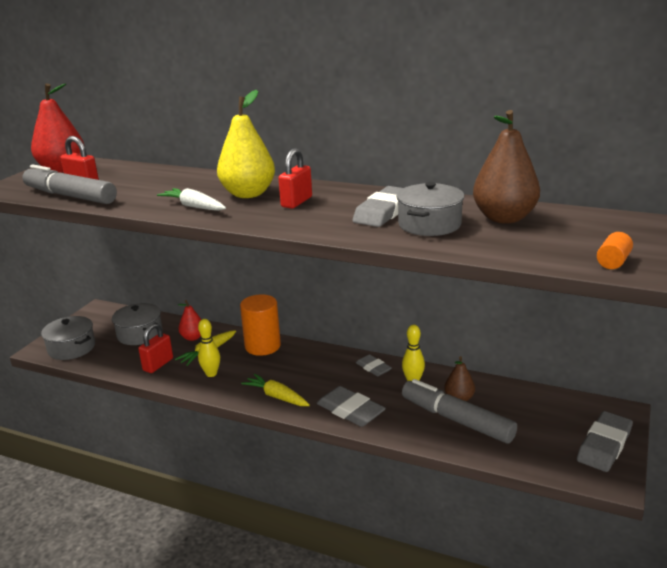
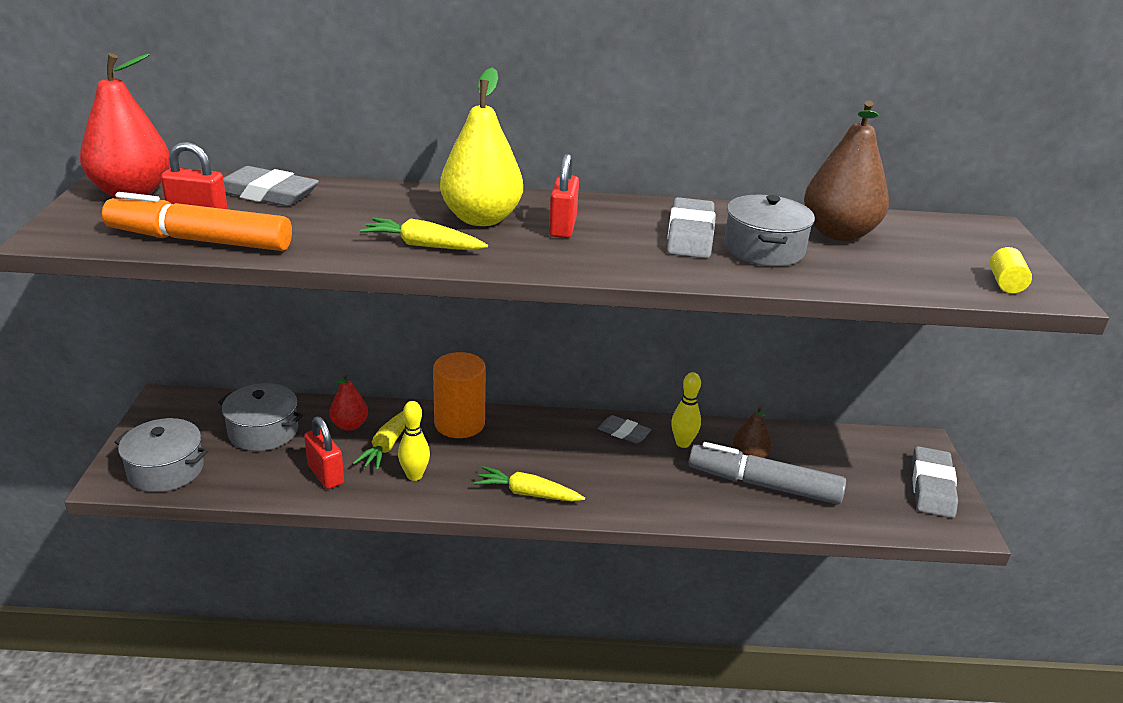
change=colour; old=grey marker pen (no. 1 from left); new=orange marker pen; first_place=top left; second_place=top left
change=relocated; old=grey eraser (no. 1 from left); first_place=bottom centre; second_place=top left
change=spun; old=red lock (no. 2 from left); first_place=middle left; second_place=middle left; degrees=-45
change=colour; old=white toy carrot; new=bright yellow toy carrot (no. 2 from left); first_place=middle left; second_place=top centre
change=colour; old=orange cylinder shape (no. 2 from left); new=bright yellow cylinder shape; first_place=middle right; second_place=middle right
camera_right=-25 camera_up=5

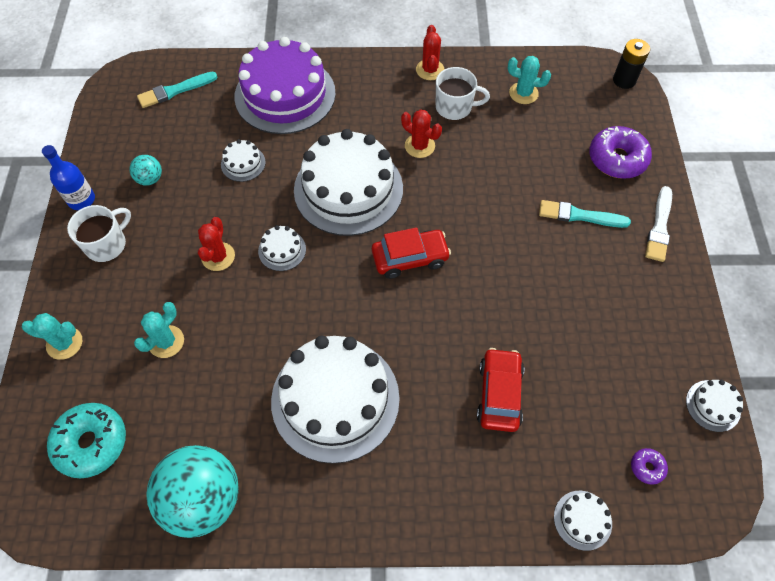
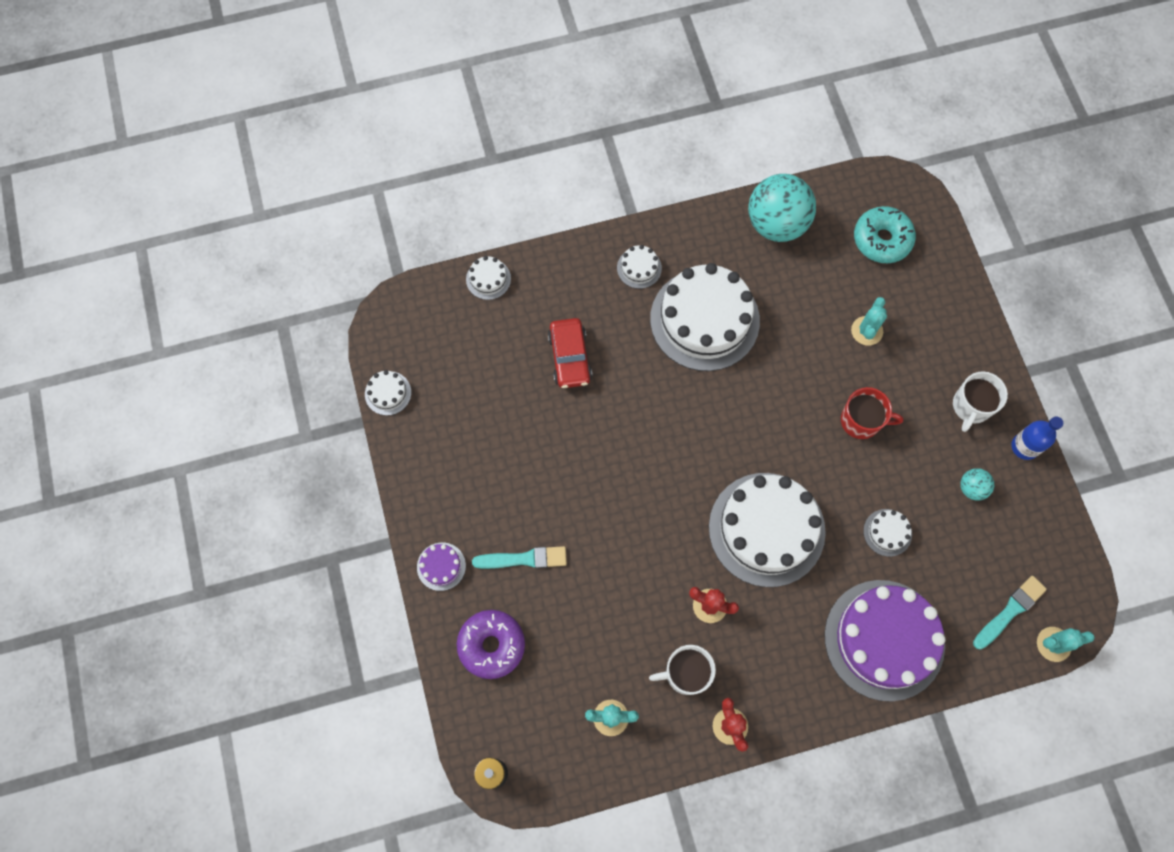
change=exchanged; old=white paintbrush; new=royal purple cake (no. 1 from left); first_place=middle right; second_place=centre
change=relocated; old=white cake (no. 2 from left in the first image); new=white cake (no. 3 from left); first_place=centre; second_place=top centre
change=exchanged; old=red cactus (no. 1 from left); new=red tea mug; first_place=middle left; second_place=middle right
change=relocated; old=teal cactus (no. 1 from left in the first image); new=teal cactus (no. 3 from left); first_place=middle left; second_place=bottom right
change=missing; old=red toy car (no. 1 from left); first_place=centre
change=missing; old=royal purple doughnut (no. 2 from left); first_place=bottom right
camera_right=165 camera_up=10

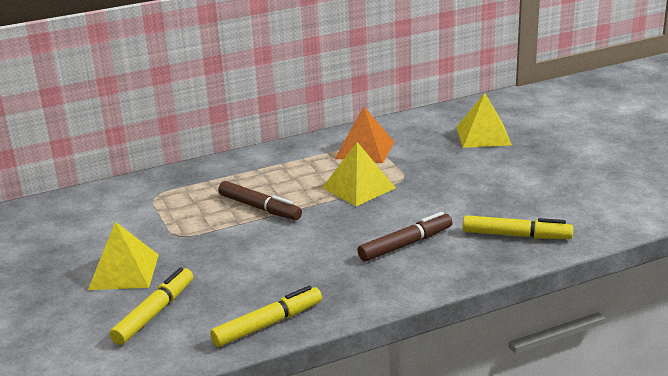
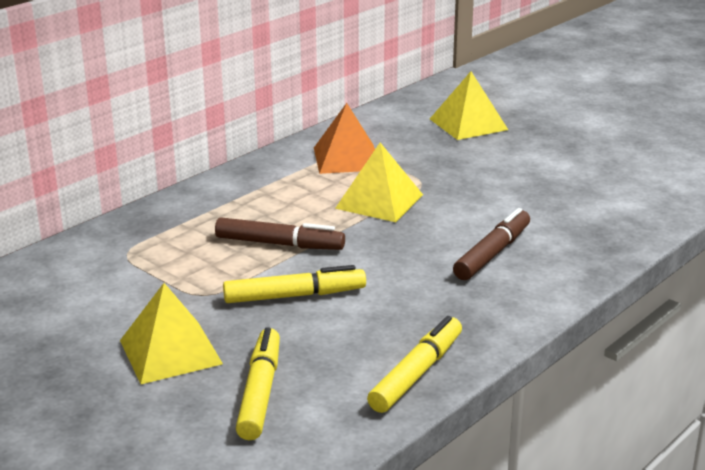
change=relocated; old=bright yellow marker pen (no. 3 from left in the first image); new=bright yellow marker pen (no. 2 from left); first_place=middle right; second_place=centre
camera_right=-25 camera_up=0

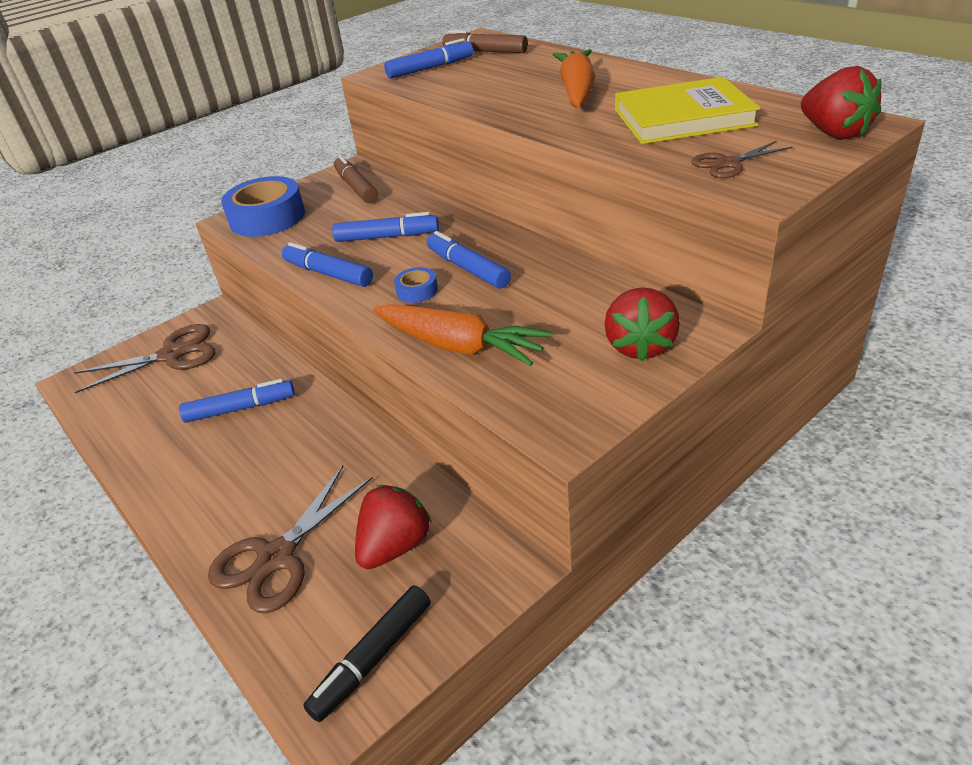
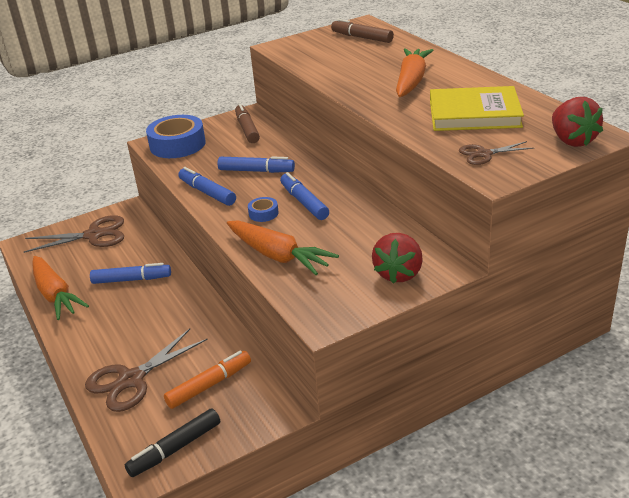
change=appeared; new=orange toy carrot (no. 1 from left); second_place=middle left
change=exchanged; old=red strawberry (no. 1 from left); new=orange marker pen; first_place=bottom centre; second_place=bottom left
change=missing; old=royal blue marker pen (no. 4 from left); first_place=top centre
camera_right=10 camera_up=-5

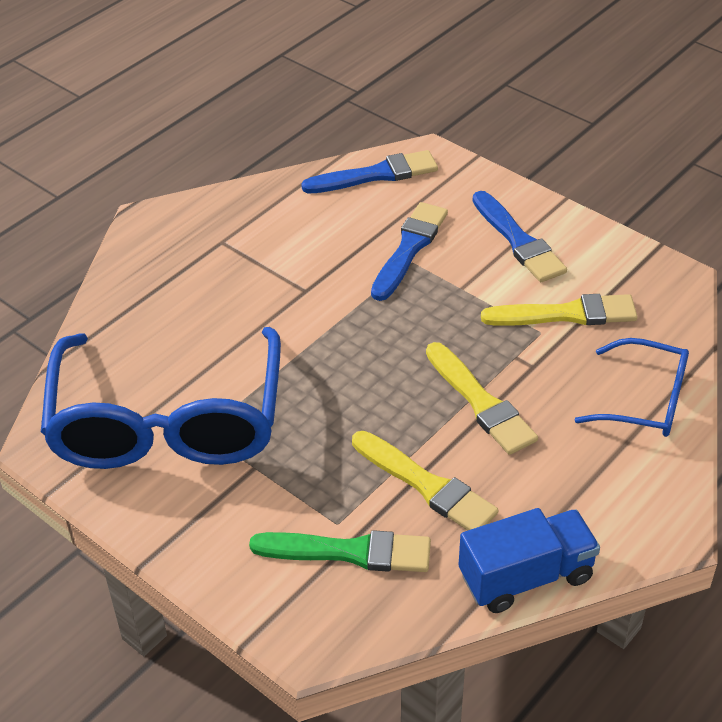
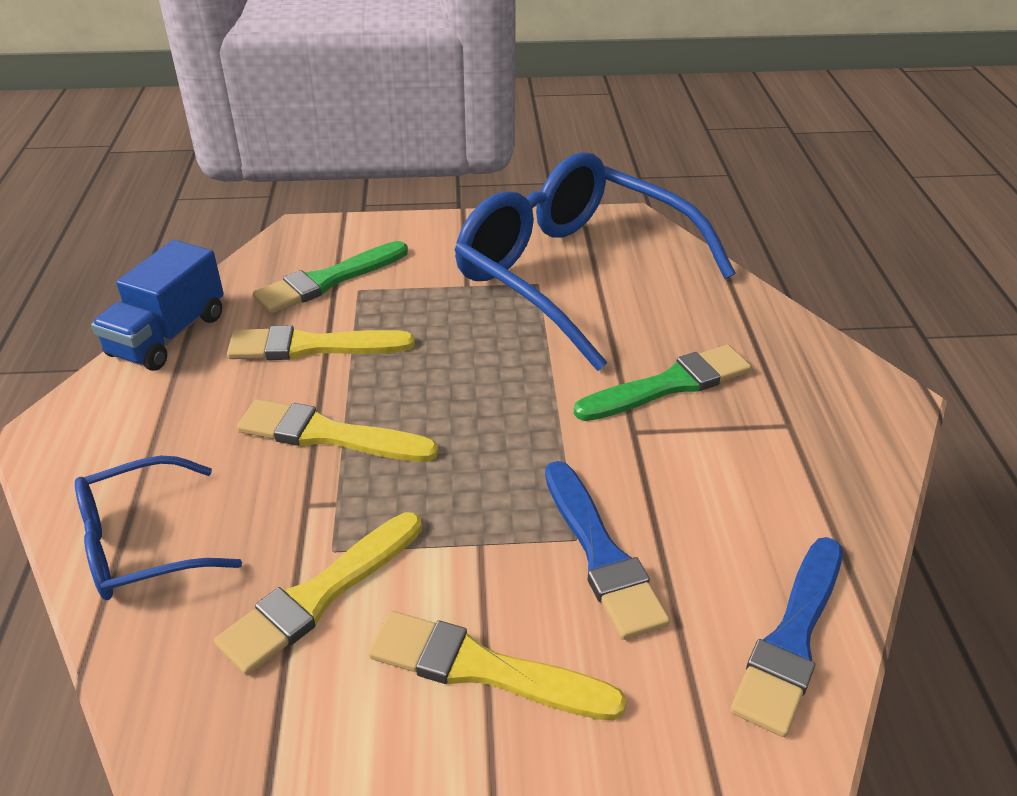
change=colour; old=royal blue paintbrush (no. 3 from left); new=bright yellow paintbrush (no. 4 from left); first_place=top right; second_place=bottom centre
change=appeared; new=green paintbrush (no. 2 from left); second_place=centre
camera_right=135 camera_up=-5

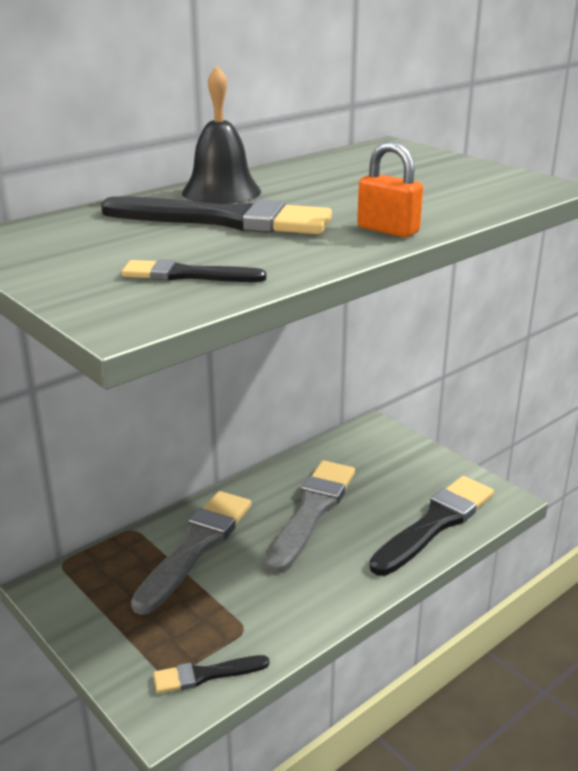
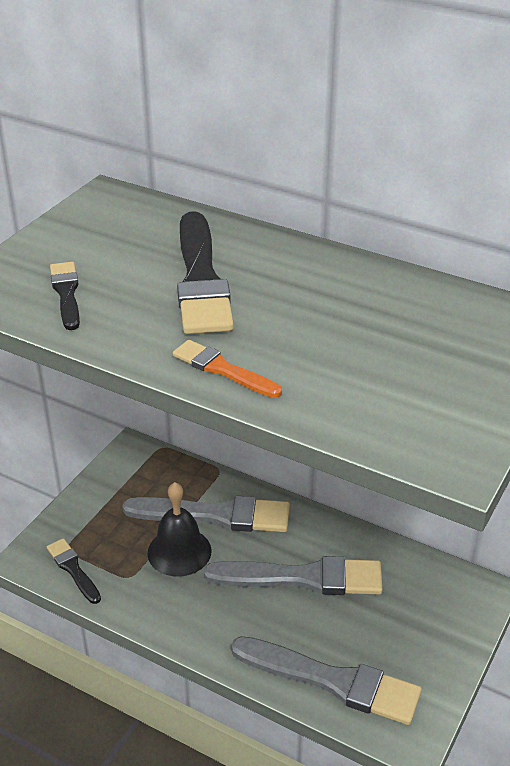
change=relocated; old=ebony school bell; first_place=top centre; second_place=bottom centre
change=exchanged; old=orange lock; new=orange paintbrush; first_place=top right; second_place=centre
change=colour; old=ebony paintbrush (no. 4 from left); new=grey paintbrush (no. 3 from left); first_place=bottom right; second_place=bottom centre
camera_right=70 camera_up=10

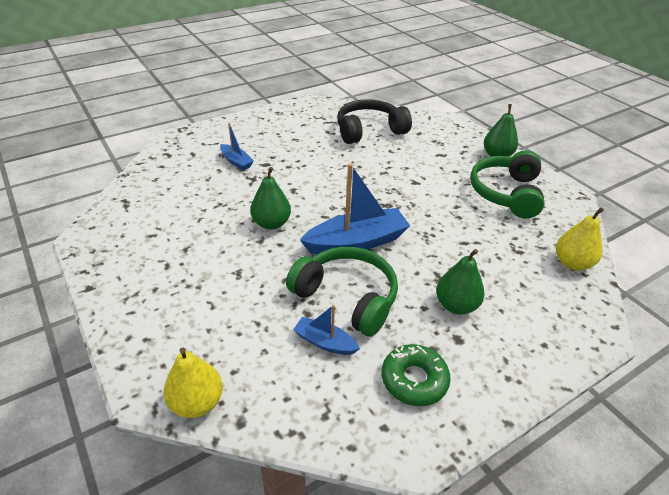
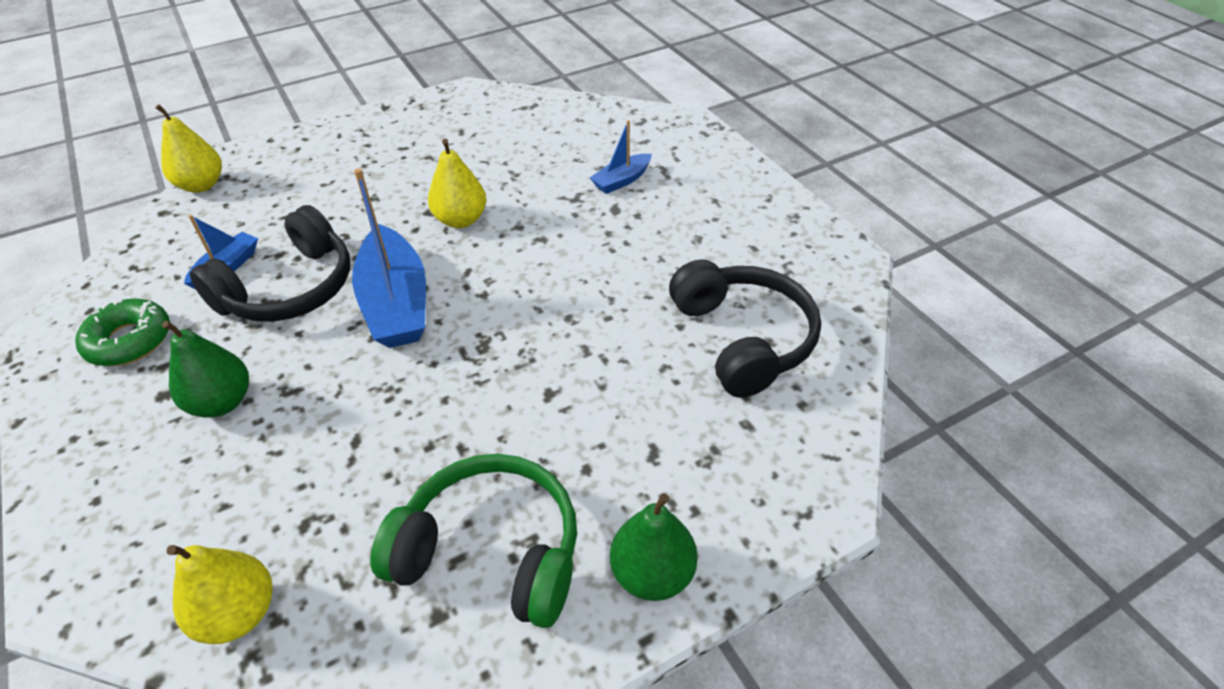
change=colour; old=green over-ear headphones (no. 1 from left); new=ebony over-ear headphones (no. 1 from left); first_place=centre; second_place=middle left
change=colour; old=green pear fruit (no. 1 from left); new=bright yellow pear fruit (no. 3 from left); first_place=centre; second_place=top centre
camera_right=95 camera_up=5

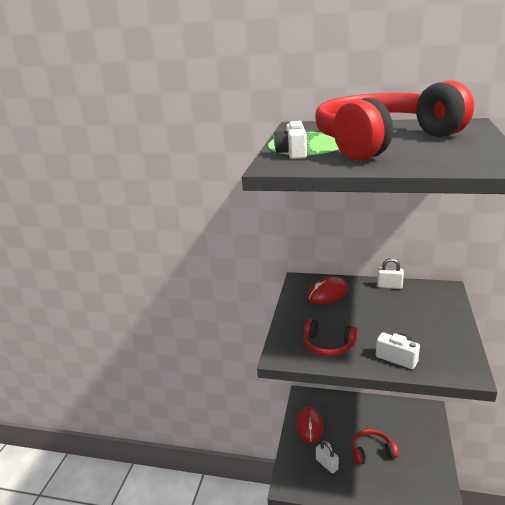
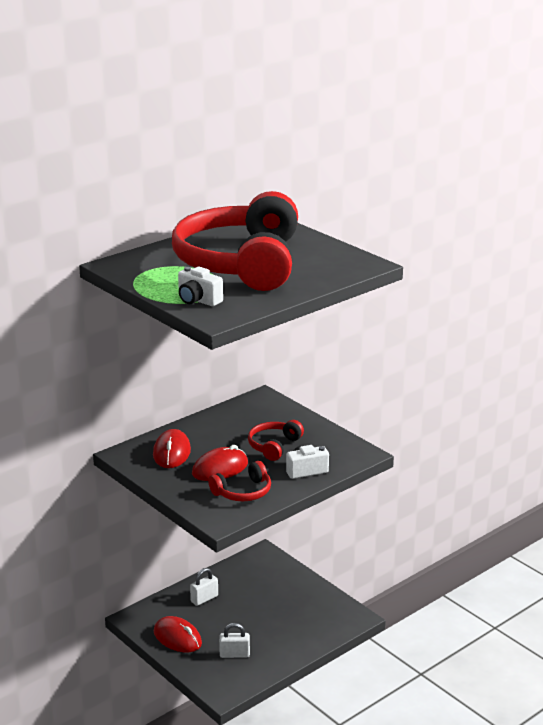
change=relocated; old=white lock (no. 2 from left in the first image); new=white lock (no. 1 from left); first_place=middle right; second_place=bottom centre
change=appeared; new=red mouse (no. 3 from left); second_place=centre
change=relocated; old=red over-ear headphones (no. 2 from left in the first image); new=red over-ear headphones (no. 3 from left); first_place=bottom right; second_place=centre
camera_right=-55 camera_up=0

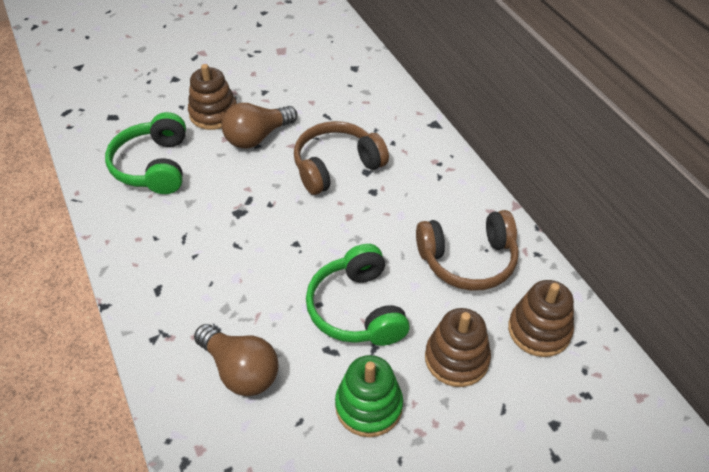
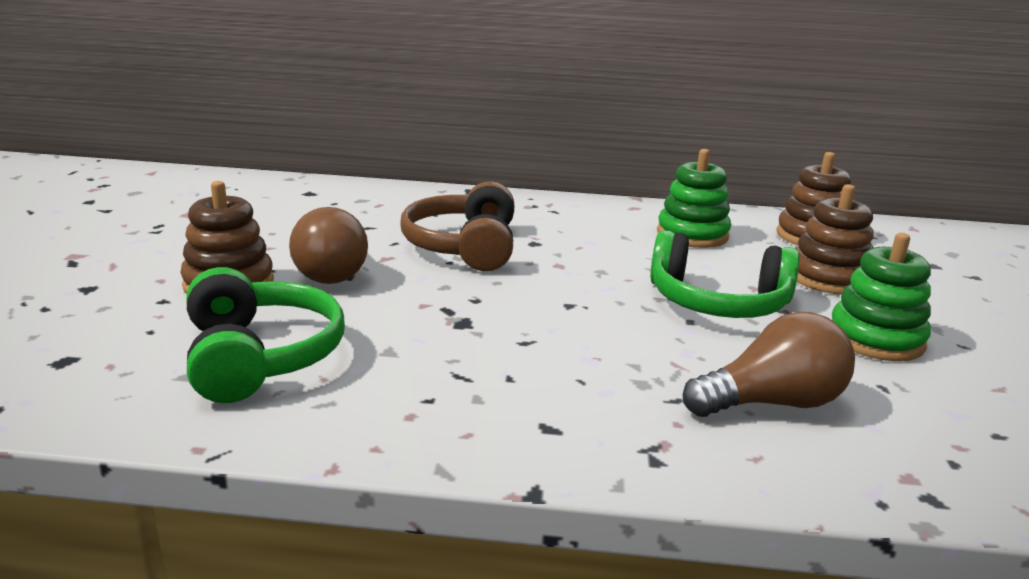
change=spun; old=green over-ear headphones (no. 1 from left); first_place=top left; second_place=middle left; degrees=-135
change=exchanged; old=russet over-ear headphones (no. 2 from left); new=green stacking rings (no. 1 from left); first_place=centre; second_place=middle right
camera_right=-60 camera_up=-25

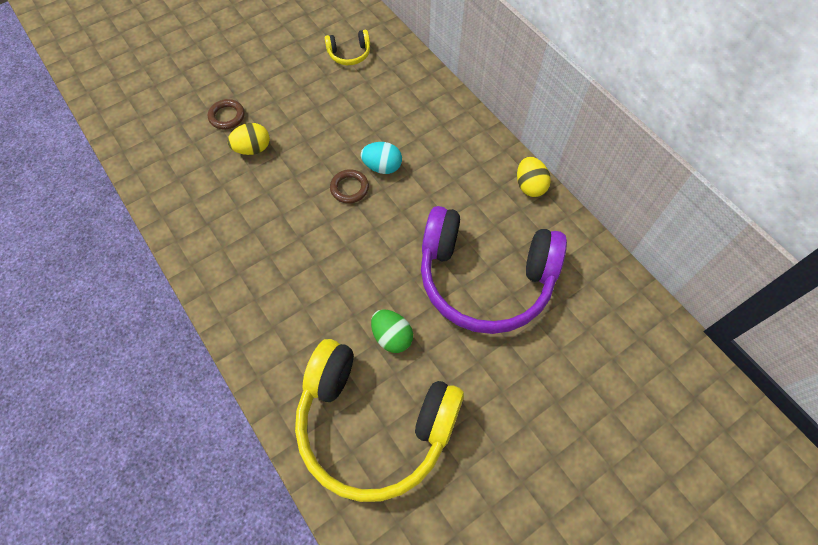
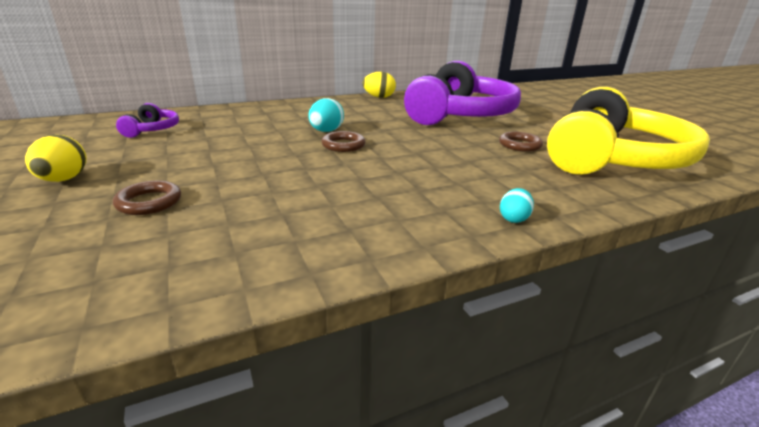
change=relocated; old=bright yellow egg (no. 1 from left); first_place=top left; second_place=middle left
change=colour; old=bright yellow over-ear headphones (no. 1 from left); new=royal purple over-ear headphones (no. 1 from left); first_place=top centre; second_place=top left
change=exchanged; old=green egg; new=russet torus (no. 3 from left); first_place=centre; second_place=top right
change=appeared; new=teal egg (no. 2 from left); second_place=middle right
camera_right=-80 camera_up=-35

